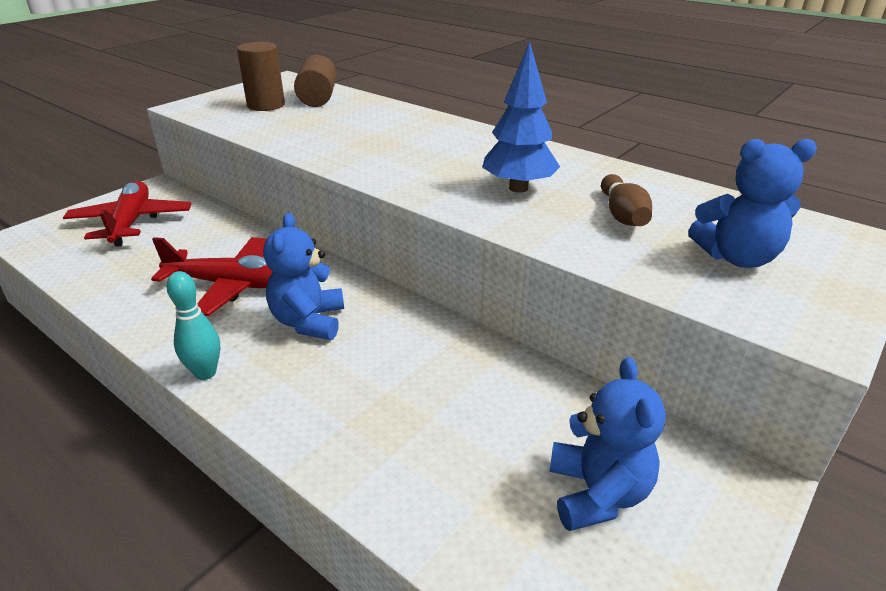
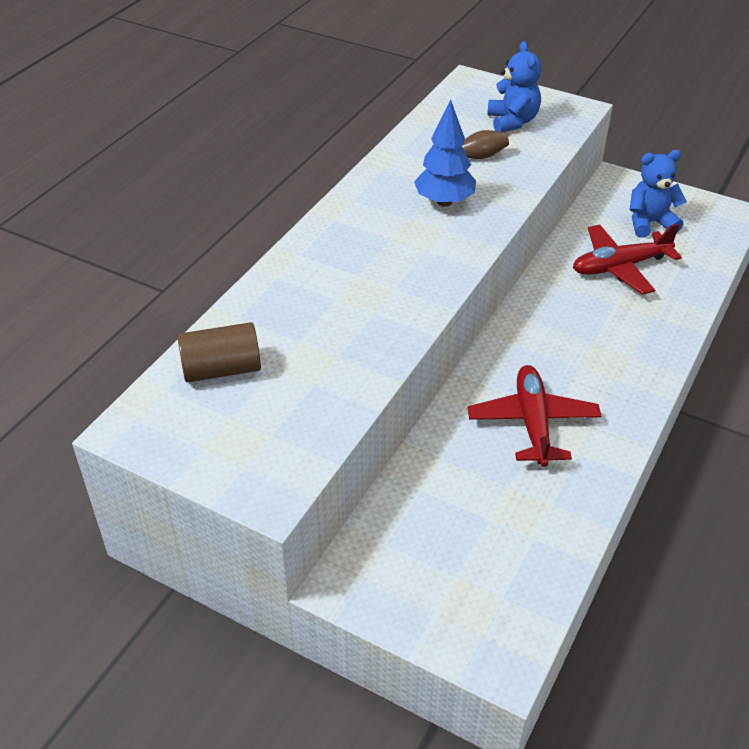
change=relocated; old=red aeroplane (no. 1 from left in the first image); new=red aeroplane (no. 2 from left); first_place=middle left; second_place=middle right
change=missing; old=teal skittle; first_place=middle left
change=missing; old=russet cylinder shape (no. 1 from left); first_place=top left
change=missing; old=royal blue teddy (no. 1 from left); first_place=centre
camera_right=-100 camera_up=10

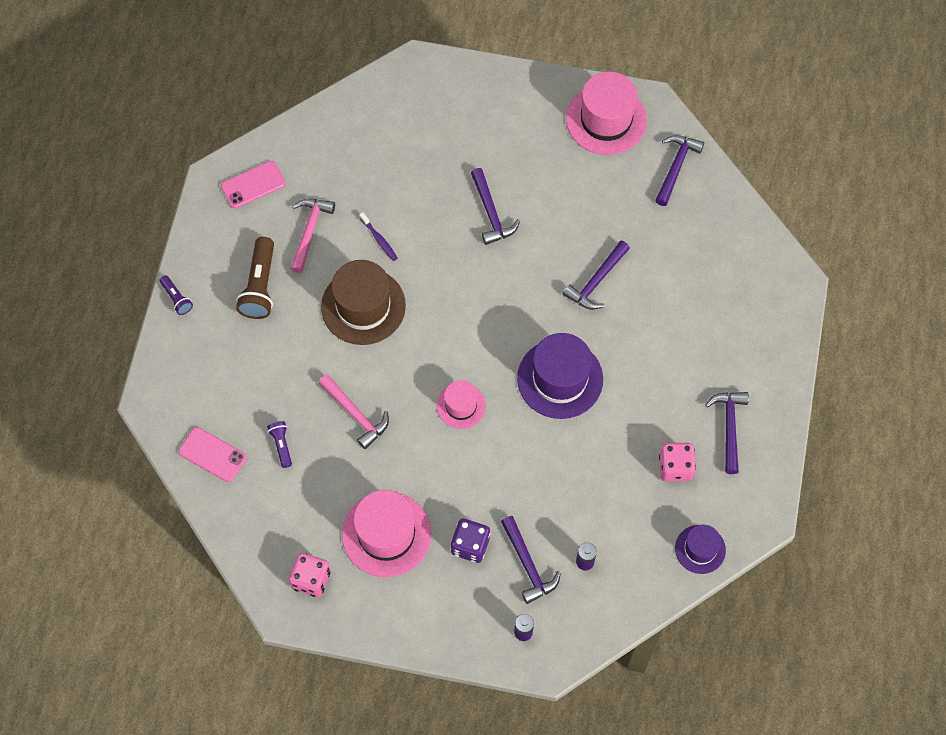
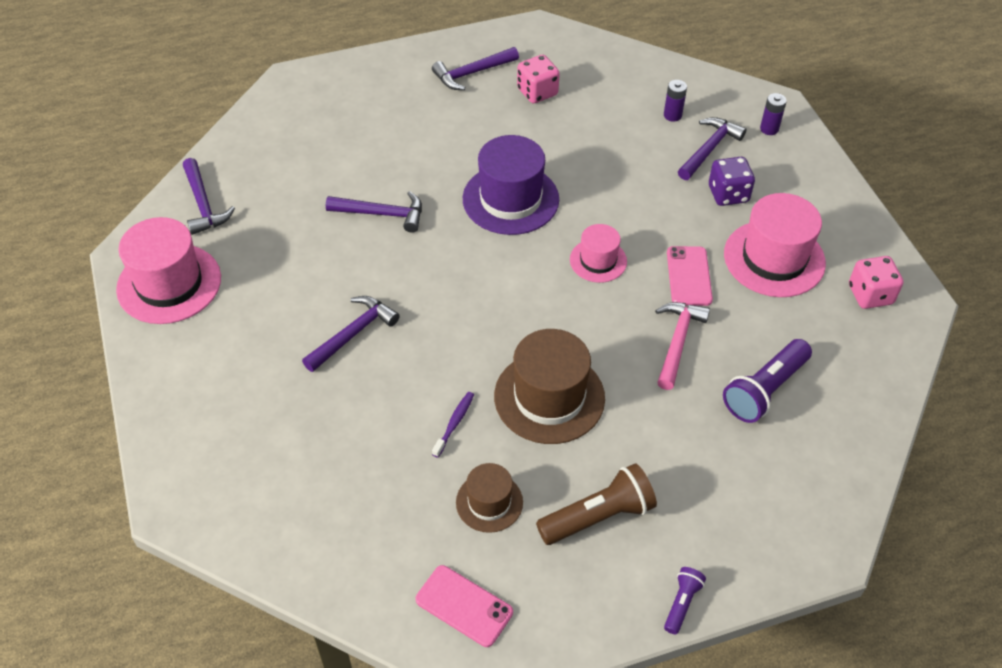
change=spun; old=royal purple hammer (no. 4 from left in the first image); first_place=top right; second_place=top left; degrees=-105
change=exchanged; old=pink hammer (no. 1 from left); new=russet hat (no. 1 from left); first_place=top left; second_place=bottom centre
change=relocated; old=pink phone (no. 1 from left in the first image); new=pink phone (no. 2 from left); first_place=middle left; second_place=middle right
change=size; old=royal purple flashlight (no. 2 from left); first_place=middle left; second_place=middle right; factor=1.88
change=missing; old=royal purple hat (no. 2 from left); first_place=bottom right
camera_right=-120 camera_up=-15

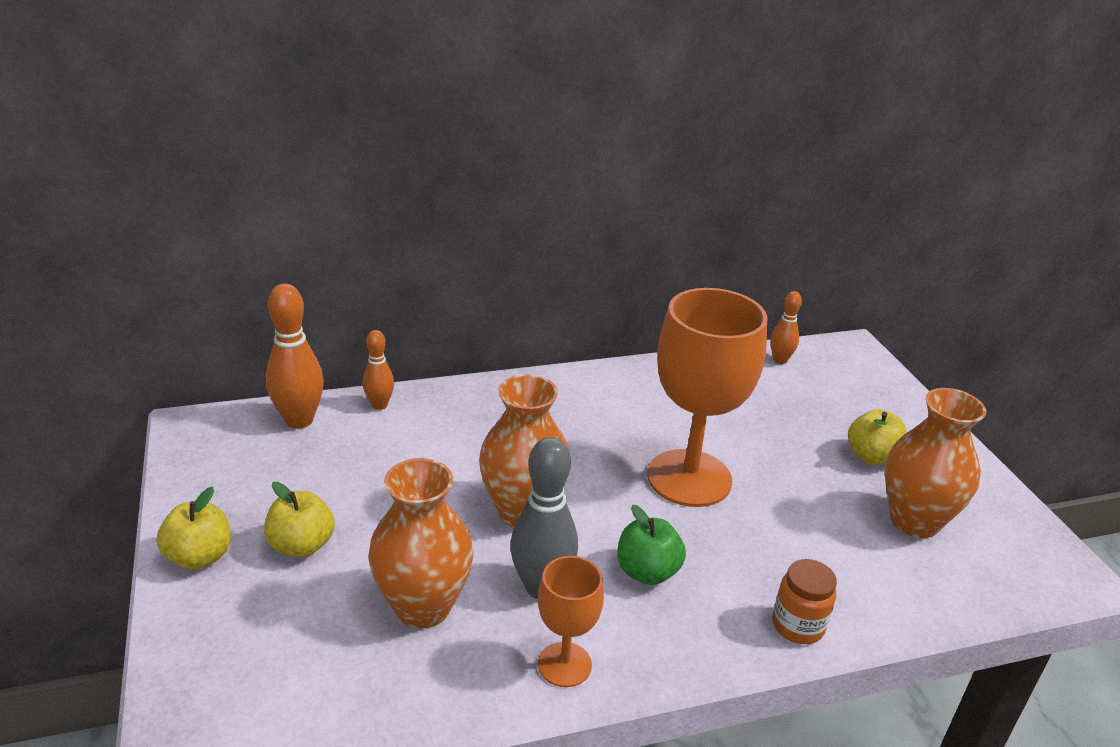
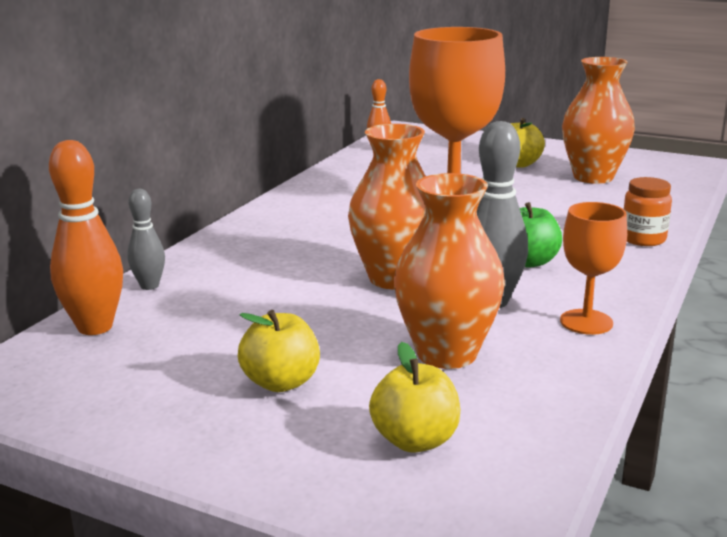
change=colour; old=orange skittle (no. 2 from left); new=grey skittle (no. 1 from left); first_place=centre; second_place=middle left
change=relocated; old=bright yellow toy apple (no. 1 from left in the first image); new=bright yellow toy apple (no. 2 from left); first_place=bottom left; second_place=bottom centre
camera_right=-45 camera_up=-10

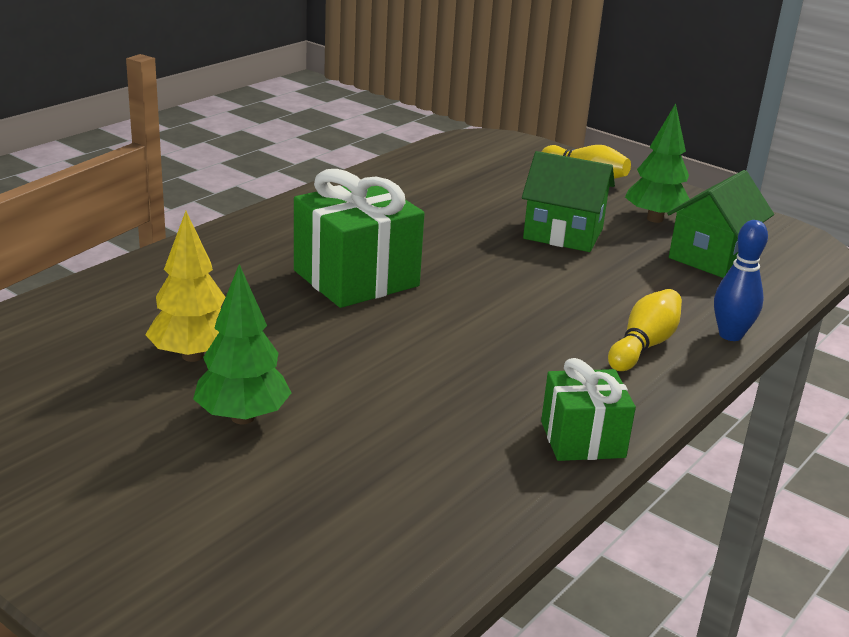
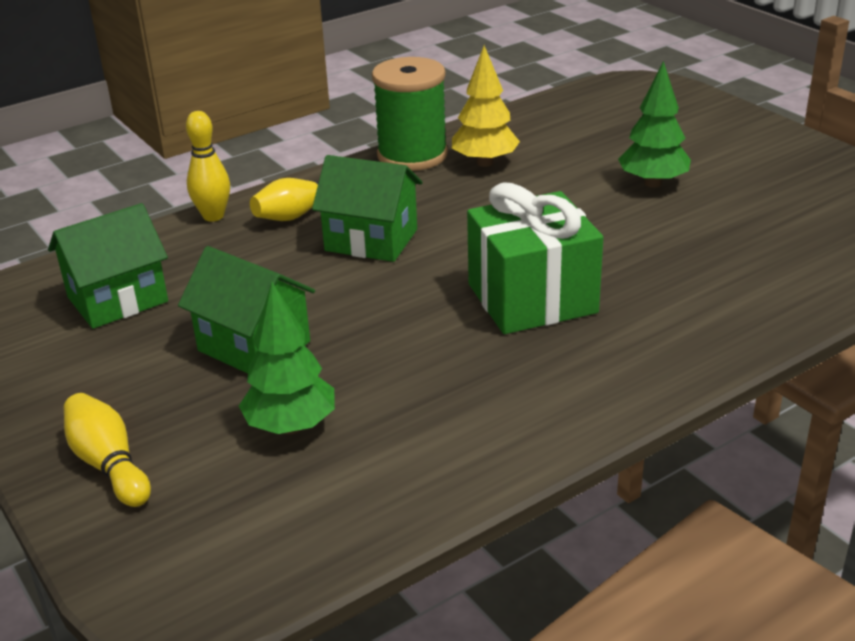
change=colour; old=royal blue skittle; new=bright yellow skittle (no. 2 from left); first_place=middle right; second_place=top left
change=relocated; old=green tree (no. 2 from left in the first image); new=green tree (no. 1 from left); first_place=top right; second_place=centre
change=appeared; new=green toy house (no. 3 from left); second_place=top centre
change=exchanged; old=green wrapped gift (no. 2 from left); new=green reel of thread; first_place=middle right; second_place=top centre
change=relocated; old=bright yellow tree; first_place=middle left; second_place=top centre
camera_right=-160 camera_up=5

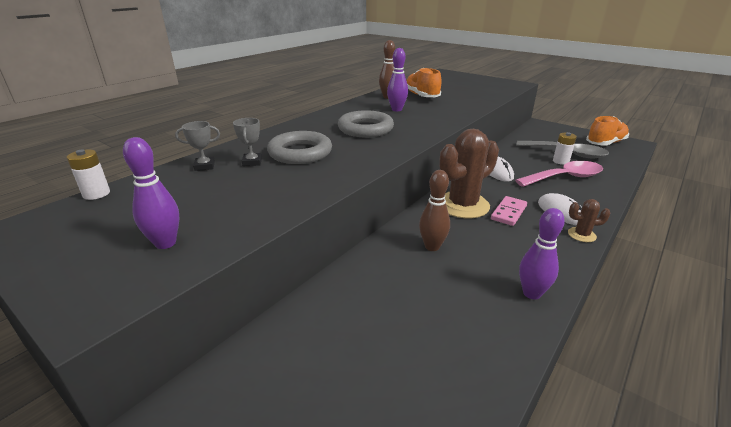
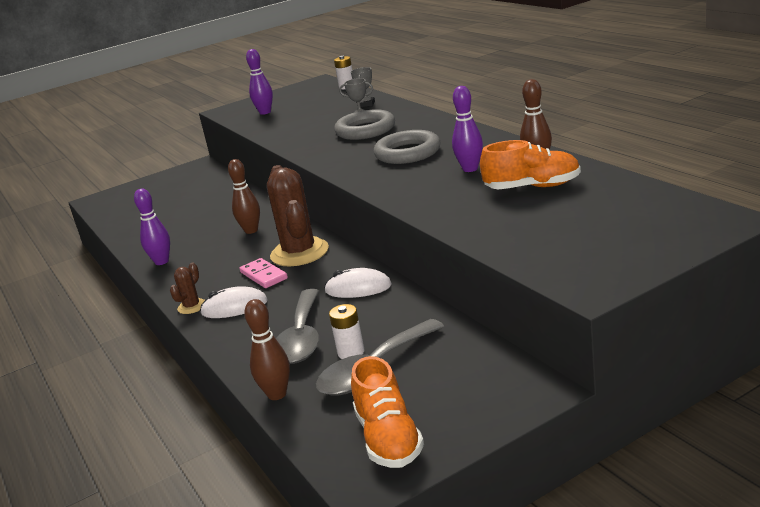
change=appeared; new=russet skittle (no. 2 from left); second_place=bottom centre
change=colour; old=pink teaspoon; new=grey teaspoon (no. 1 from left); first_place=middle right; second_place=centre
camera_right=115 camera_up=-5

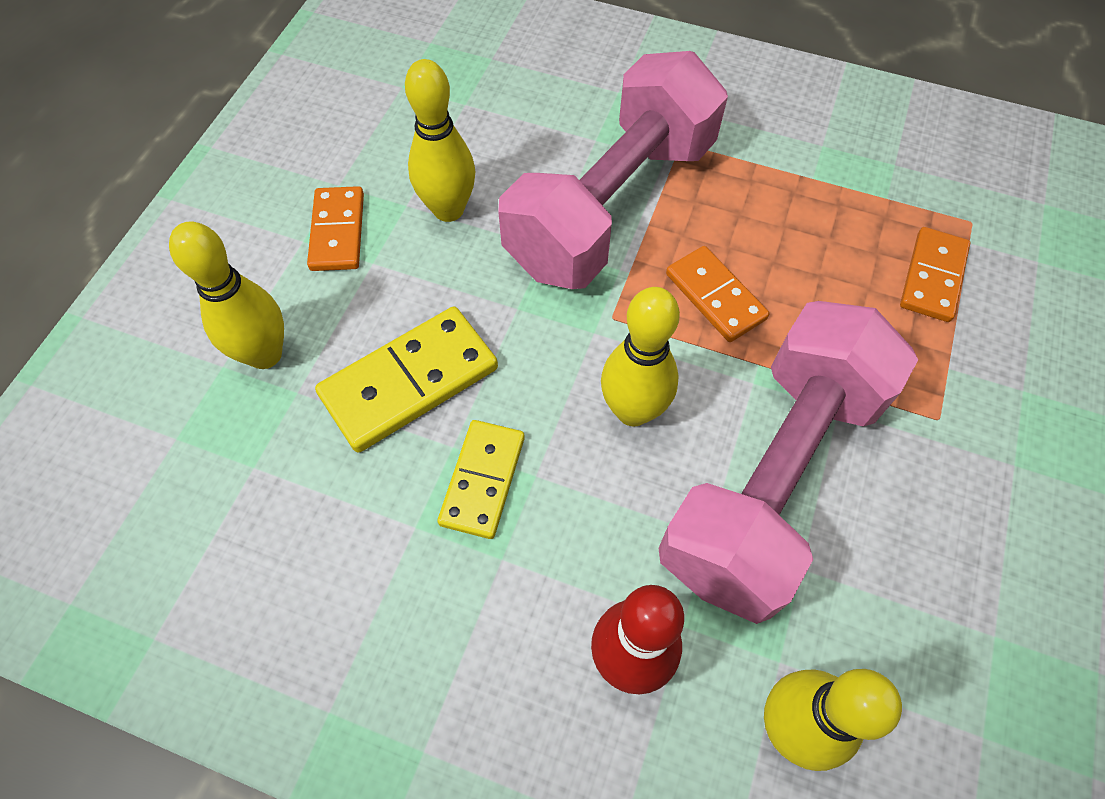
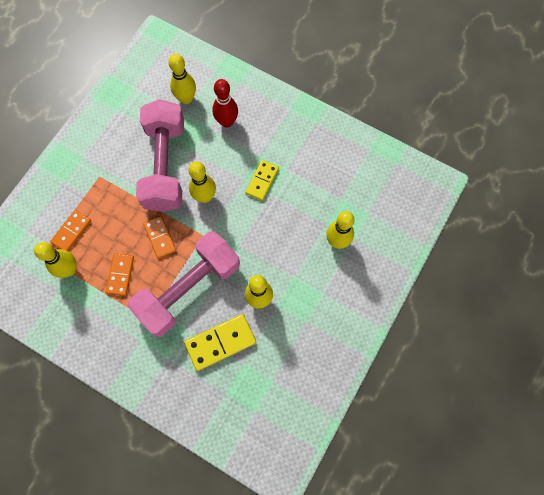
change=appeared; new=bright yellow skittle (no. 1 from left); second_place=middle left
change=relocated; old=orange domino (no. 1 from left in the first image); new=orange domino (no. 2 from left); first_place=top left; second_place=middle left
change=spun; old=pink dumbbell (no. 2 from left in the first image); first_place=middle right; second_place=top left; degrees=-45
change=relocated; old=bright yellow domino (no. 1 from left); first_place=centre; second_place=bottom centre
camera_right=-170 camera_up=10

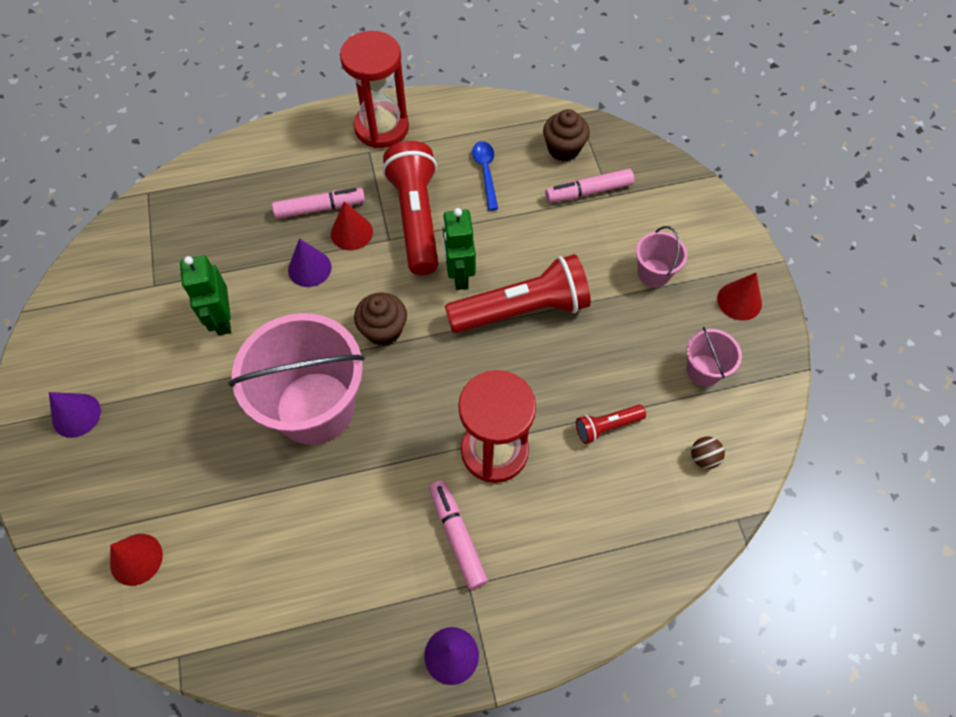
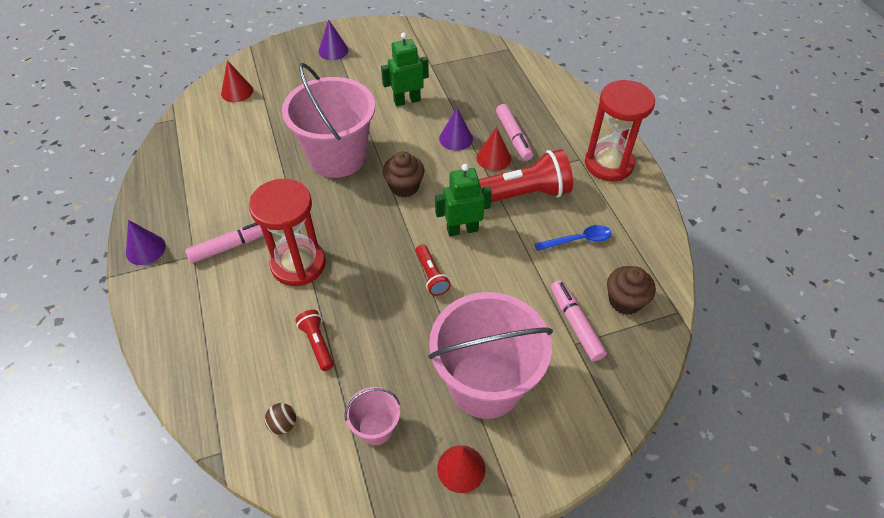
change=size; old=red flashlight (no. 2 from left); first_place=centre; second_place=centre; factor=0.46
change=size; old=pink sand bucket (no. 2 from left in the first image); first_place=middle right; second_place=bottom centre; factor=2.19
camera_right=85 camera_up=-10

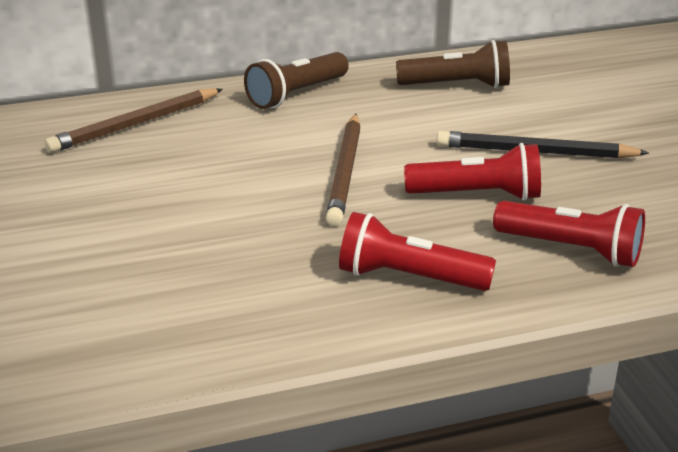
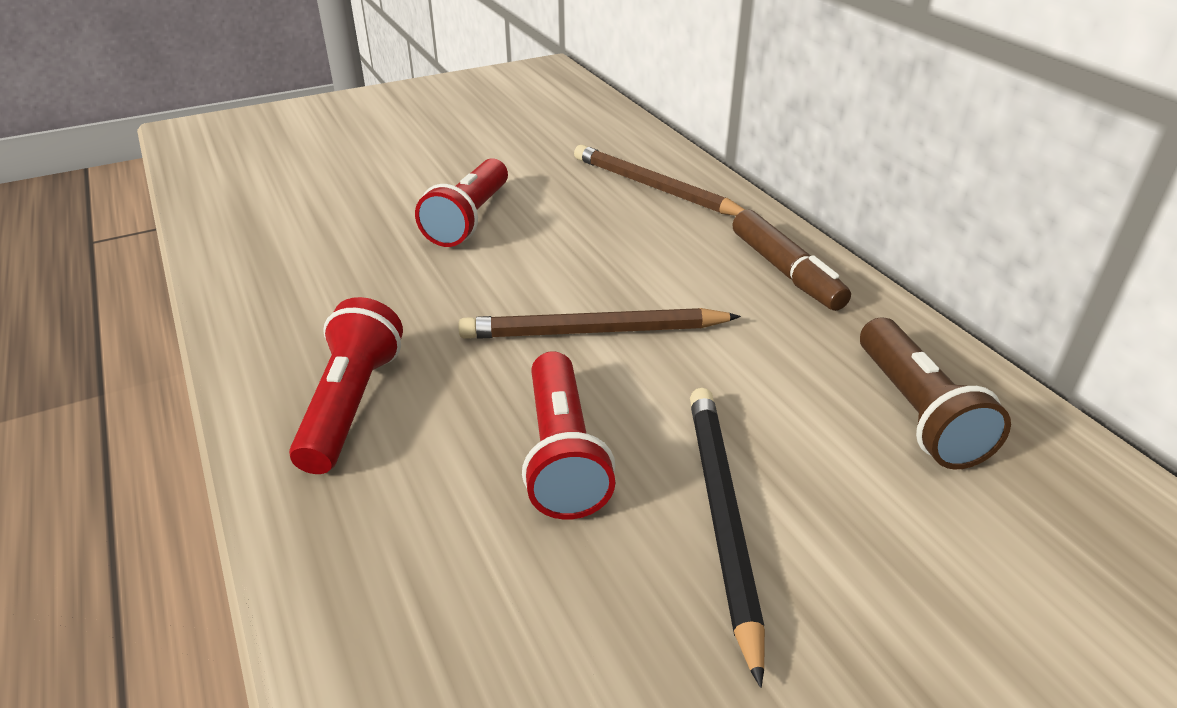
change=relocated; old=red flashlight (no. 3 from left in the first image); new=red flashlight (no. 2 from left); first_place=middle right; second_place=top centre
change=exchanged; old=russet flashlight (no. 1 from left); new=russet marker pen; first_place=top centre; second_place=middle right
camera_right=80 camera_up=5

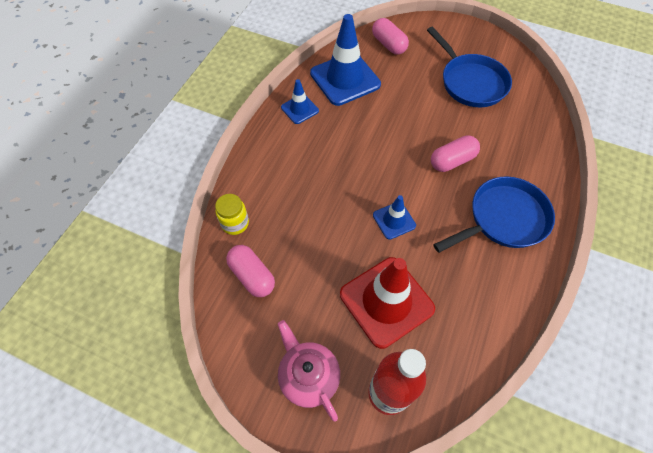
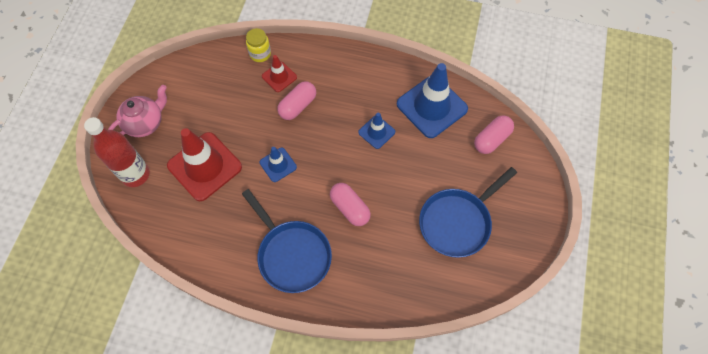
change=appeared; new=red road cone (no. 2 from left); second_place=top centre
change=relocated; old=pink capsule (no. 1 from left); first_place=centre; second_place=top centre
change=relocated; old=royal blue road cone (no. 1 from left in the first image); new=royal blue road cone (no. 2 from left); first_place=top centre; second_place=centre
camera_right=80 camera_up=5

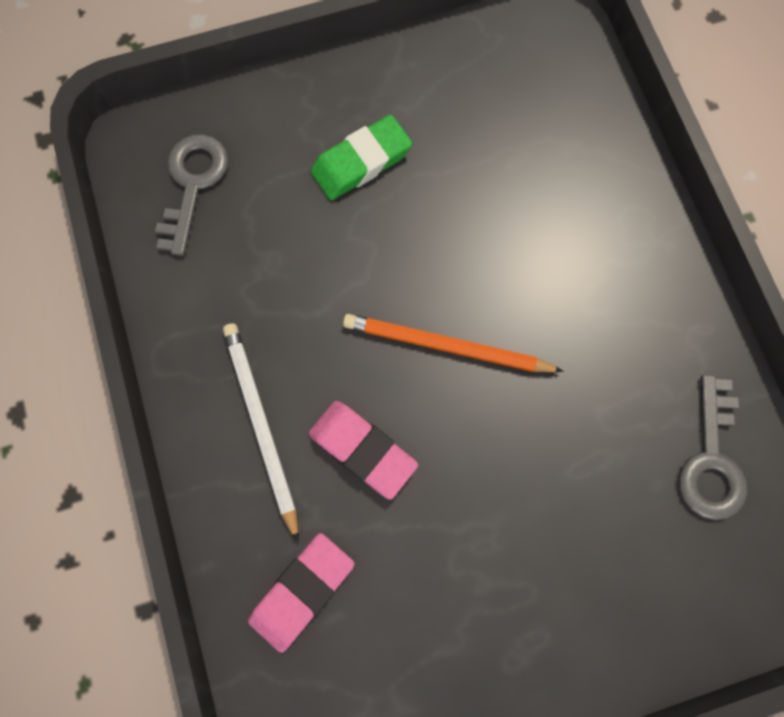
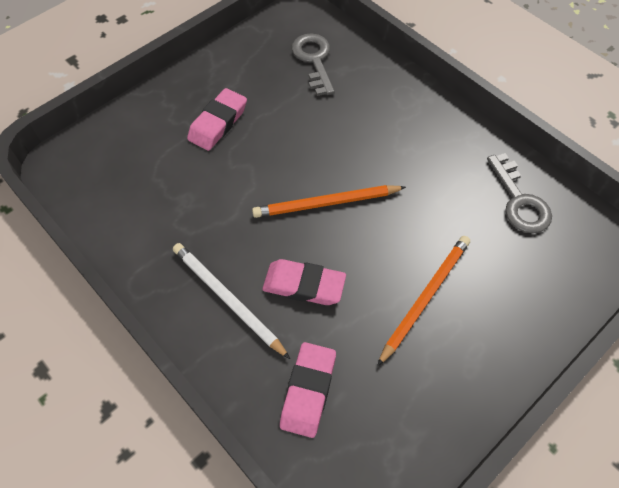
change=colour; old=green eraser; new=pink eraser (no. 1 from left); first_place=top centre; second_place=top centre
change=relocated; old=grey latchkey (no. 1 from left); first_place=top left; second_place=top centre
change=appeared; new=orange wooden pencil (no. 2 from left); second_place=middle right
camera_right=-25 camera_up=-15

